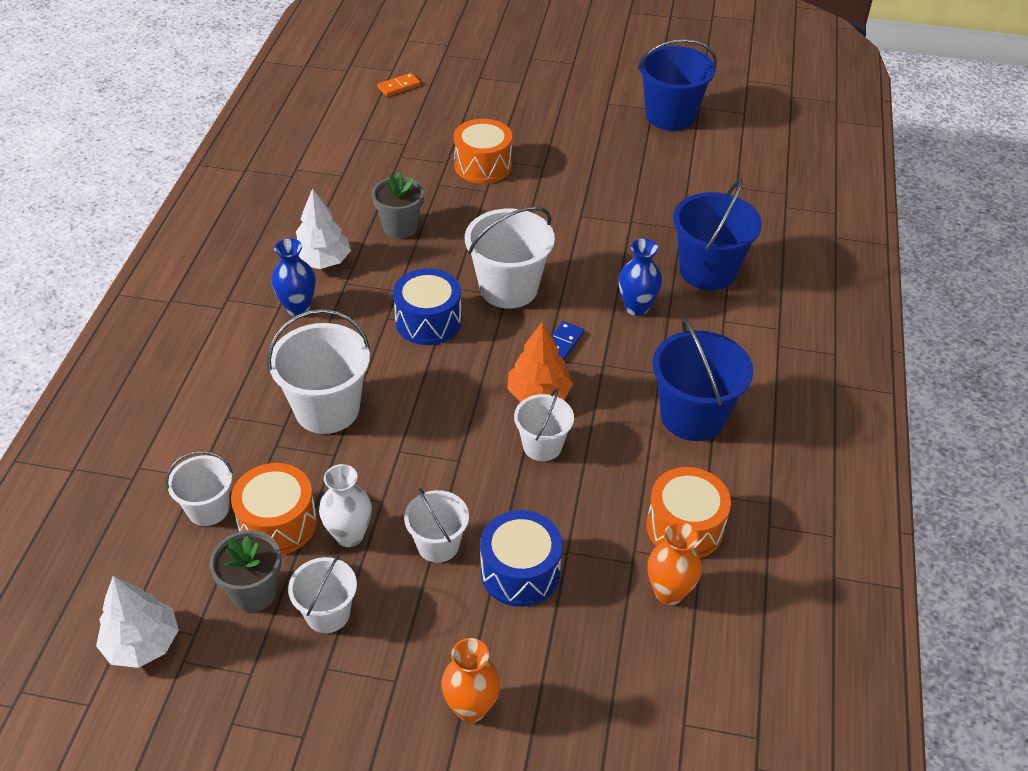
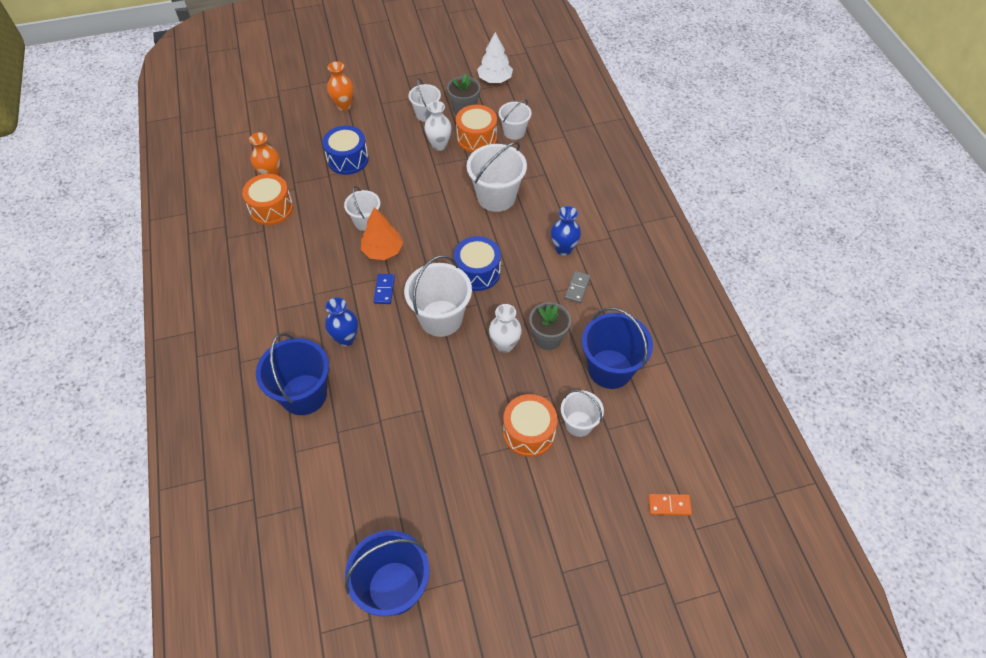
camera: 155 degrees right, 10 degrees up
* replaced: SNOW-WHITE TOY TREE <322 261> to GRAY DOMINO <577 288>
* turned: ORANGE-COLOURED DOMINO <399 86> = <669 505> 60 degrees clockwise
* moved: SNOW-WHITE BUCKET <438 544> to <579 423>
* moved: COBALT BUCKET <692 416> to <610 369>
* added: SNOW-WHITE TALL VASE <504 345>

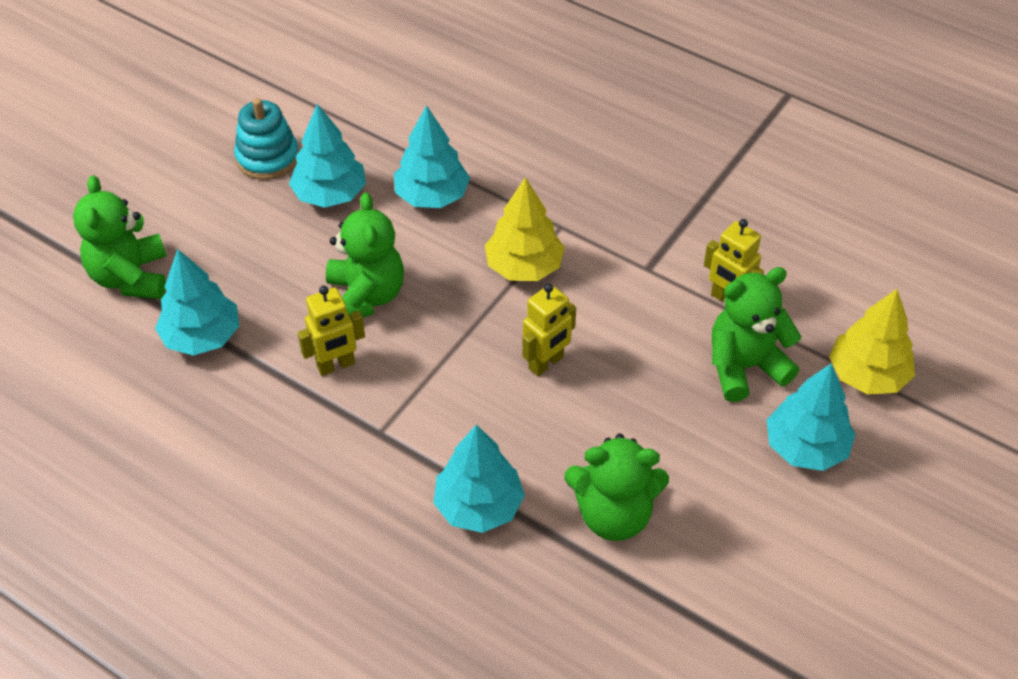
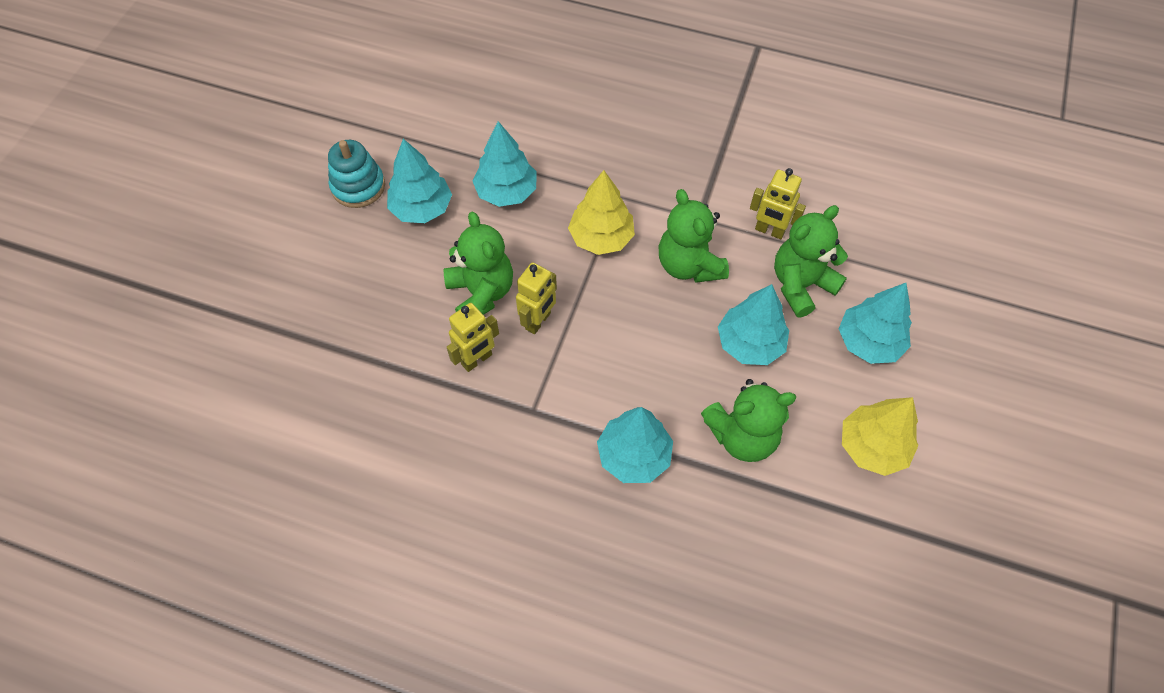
camera: 15 degrees left, 10 degrees up
* moved: GREEN STUFFED BEAR <130 277> to <689 265>
* moved: TEAL TOY TREE <202 336> to <750 344>
* moved: GOLDEN ROBOT FIGURE <546 363> to <538 321>
* moved: GOLDEN TOY TREE <867 375> to <872 447>

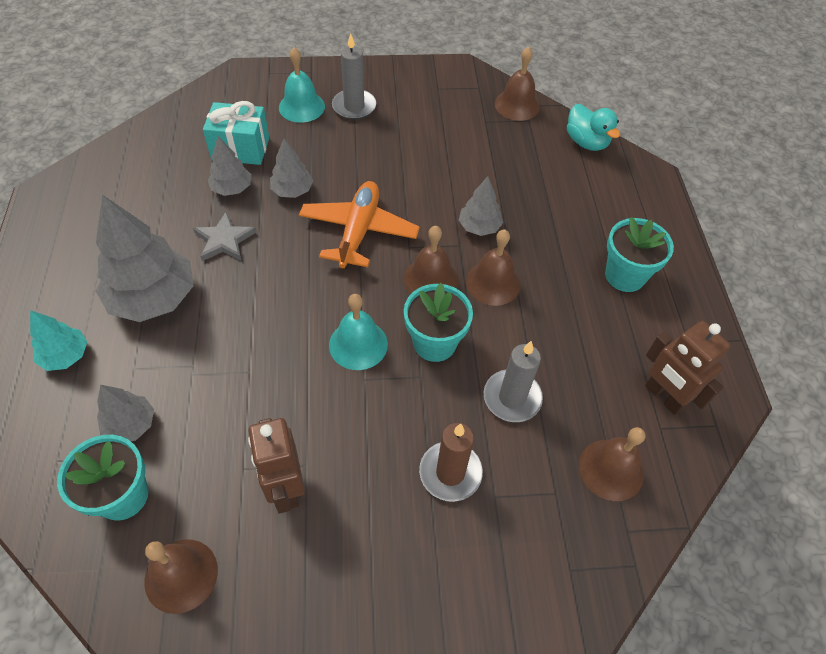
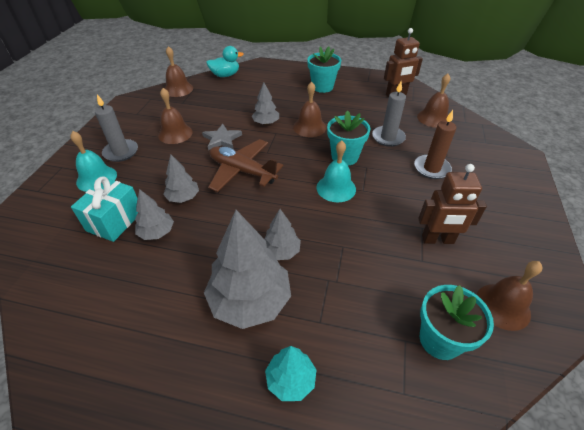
camera: 70 degrees left, 10 degrees down
* moved: GRAY TOY TREE <131 425> to <281 251>
* moved: GRAY FIVE-POINTED STAR <224 240> to <222 139>
* recoloured: ORANGE-COLOURED TOY PLANE <358 231> to RUSSET TOY PLANE <242 171>
* moved: RUSSET HAND BELL <431 279> to <175 133>

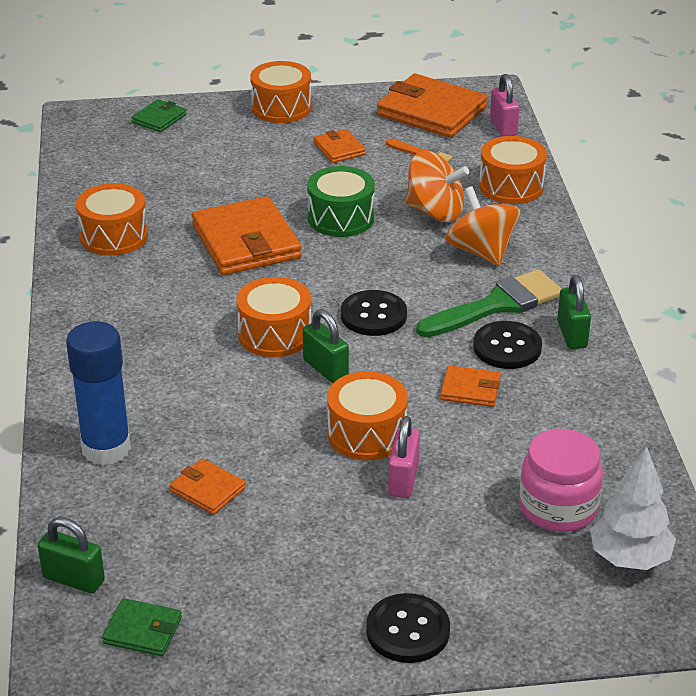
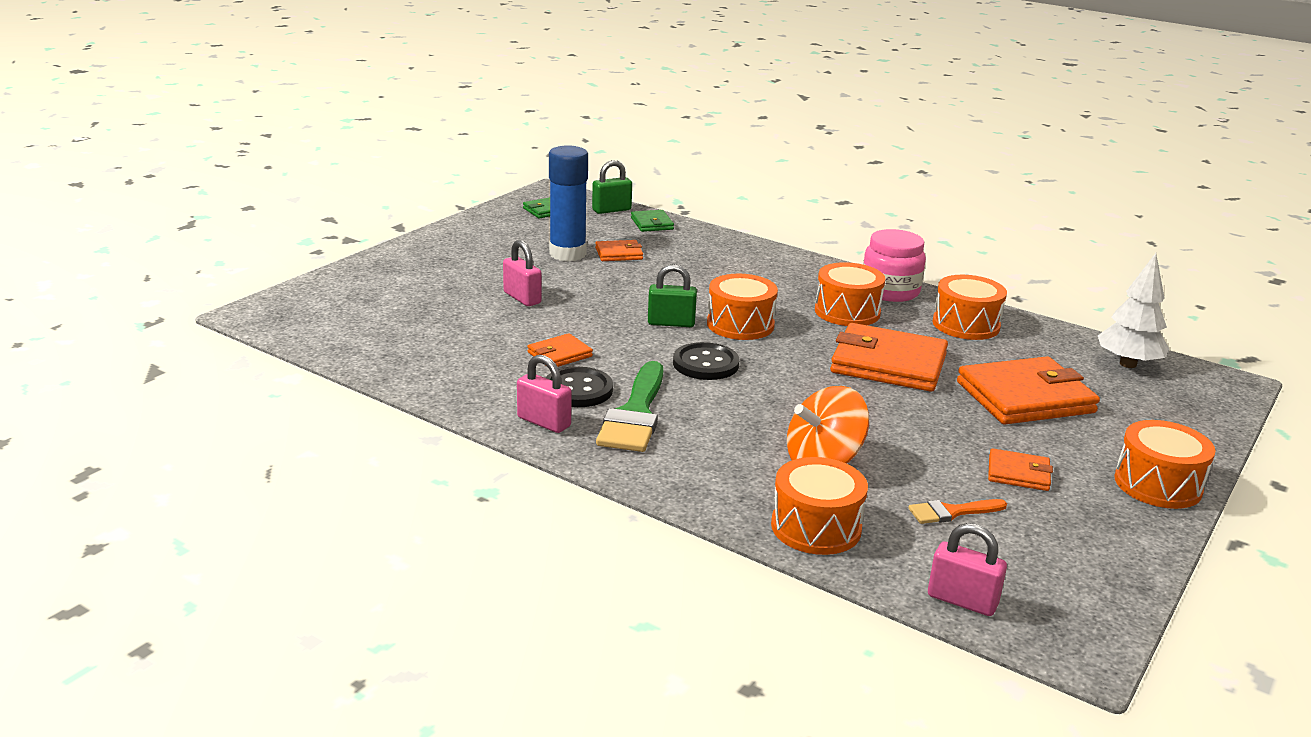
camera: 130 degrees right, 10 degrees down
* moved: COBALT STICK OF GLUE <106 448> to <567 254>
* moved: GREEN BILLFOLD <159 119> to <652 223>
* removed: GREEN SNARE DRUM <341 218>
* moved: ORANGE-COLOURED SNARE DRUM <367 434> to <847 312>
* removed: BLACK SEWING BUTTON <408 630>
* moved: ORANGE-COLOURED BILLFOLD <431 111> to <1025 397>
* removed: ORANGE-COLOURED SPINNING TOP <481 251>
* moved: PINK JAM JAR <558 508> to <890 291>
* recoloured: GREEN LOCK <572 334> to PINK LOCK <544 422>
* moved: SNOW-WHITE TOY TREE <629 558> to <1128 364>

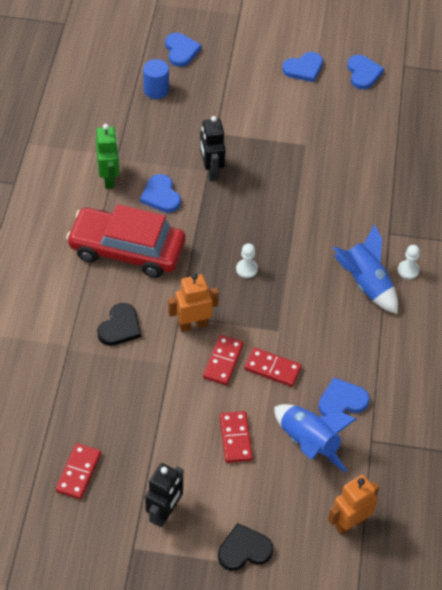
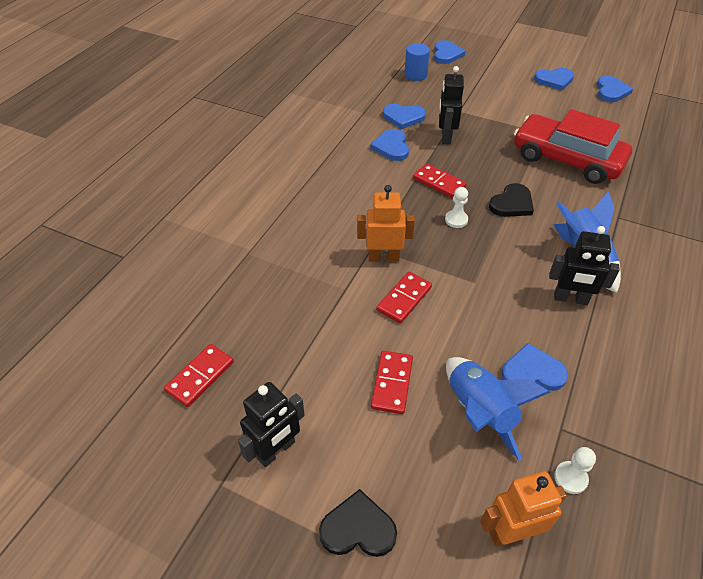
camera: 20 degrees right, 5 degrees down
* moved: RED AUTOMOBILE <127 250> to <567 159>
* removed: GREEN ROBOT FIGURE <109 179>
* moved: BLACK HEART <120 327> to <512 203>
* moved: RED DOMINO <272 369> to <438 183>
* moved: SNOW-WHITE PAWN <408 270> to <570 478>
* added: COBALT HEART <403 117>
* added: BLACK ROBOT FIGURE <570 299>

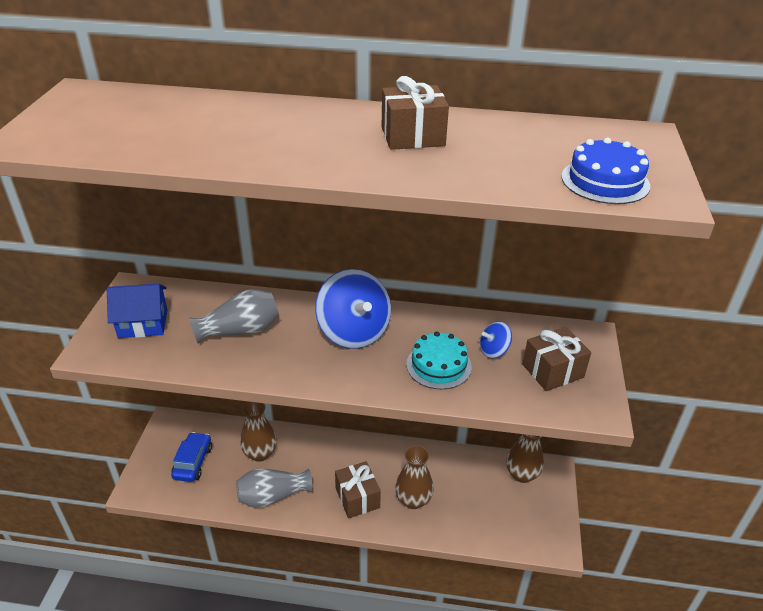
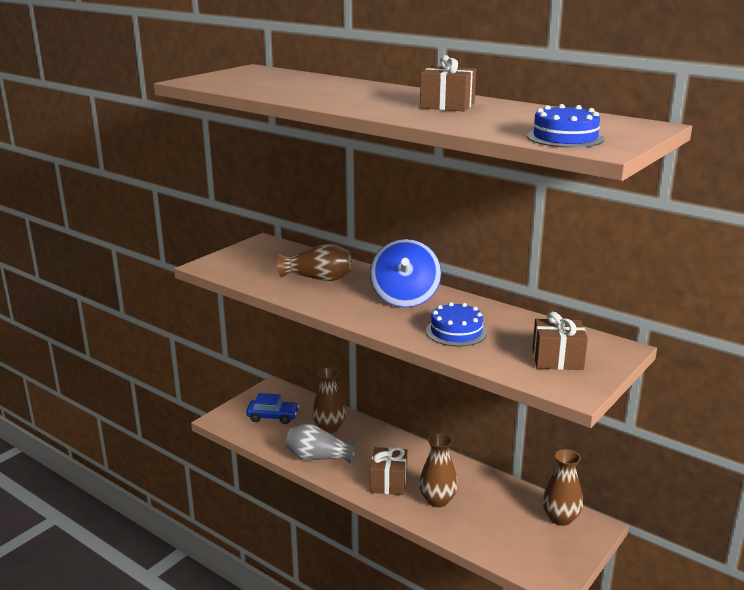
camera: 30 degrees right, 15 degrees down
* removed: COBALT TOY HOUSE <143 323>
* turned: COBALT AUTOMOBILE <193 462> = <273 417> 60 degrees clockwise
* recoloured: GRAY TALL VASE <240 330> to RUSSET TALL VASE <318 278>
* recoloured: TEAL LAYER CAKE <438 365> to COBALT LAYER CAKE <456 332>
* removed: COBALT SPINNING TOP <494 350>

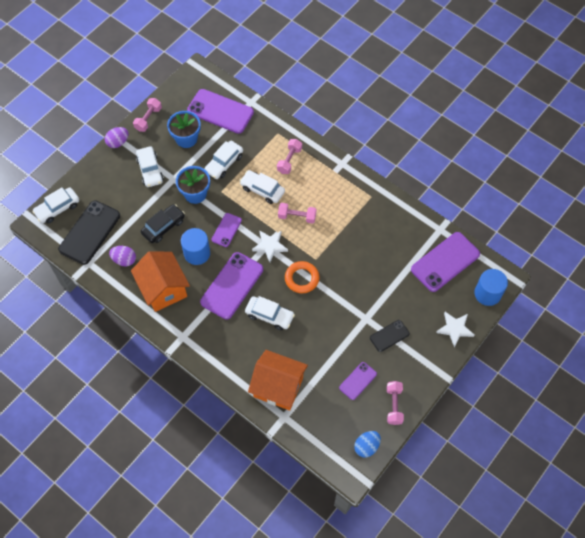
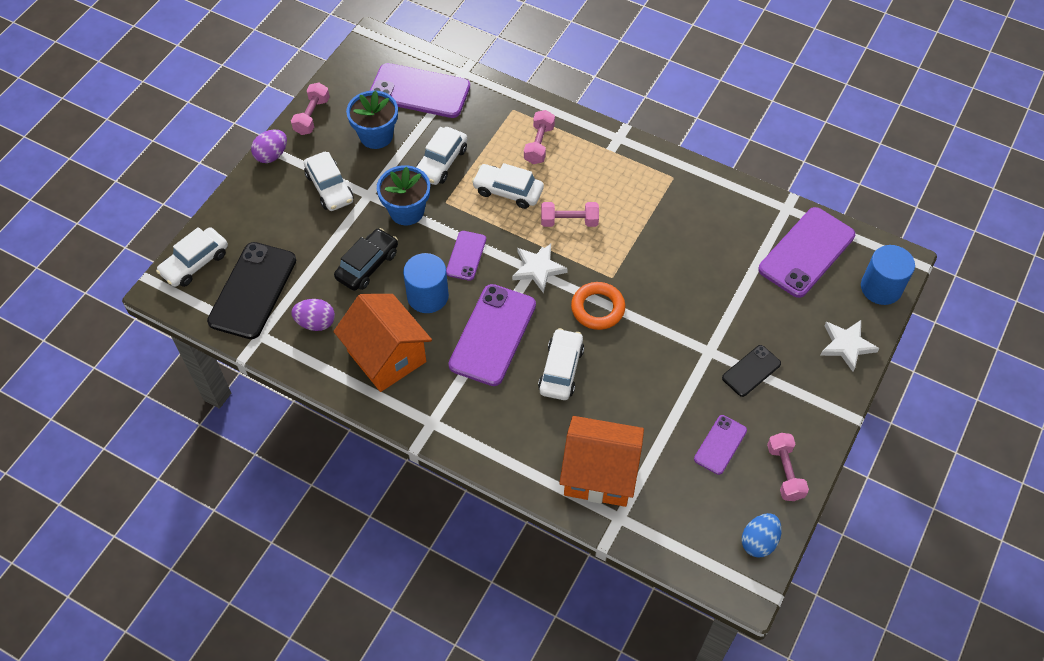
camera: 10 degrees left, 5 degrees down
* turned: SNOW-WHITE AUTOMOBILE <269 315> = <561 370> 90 degrees counterclockwise

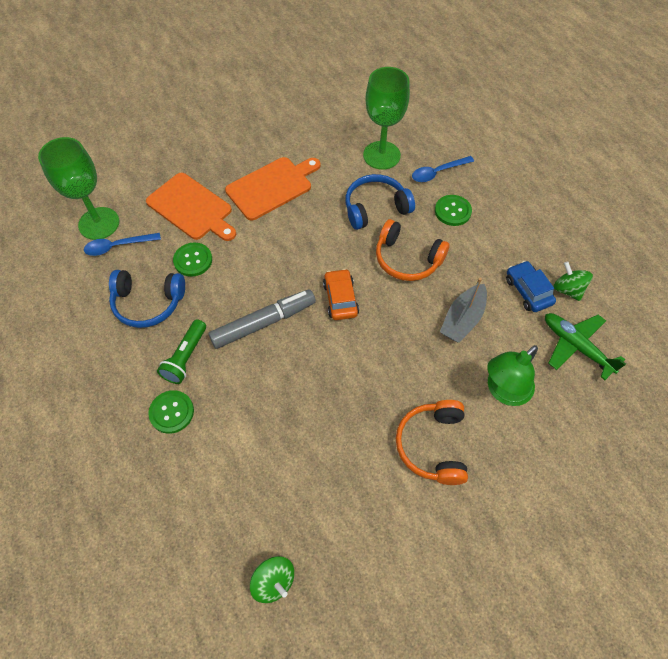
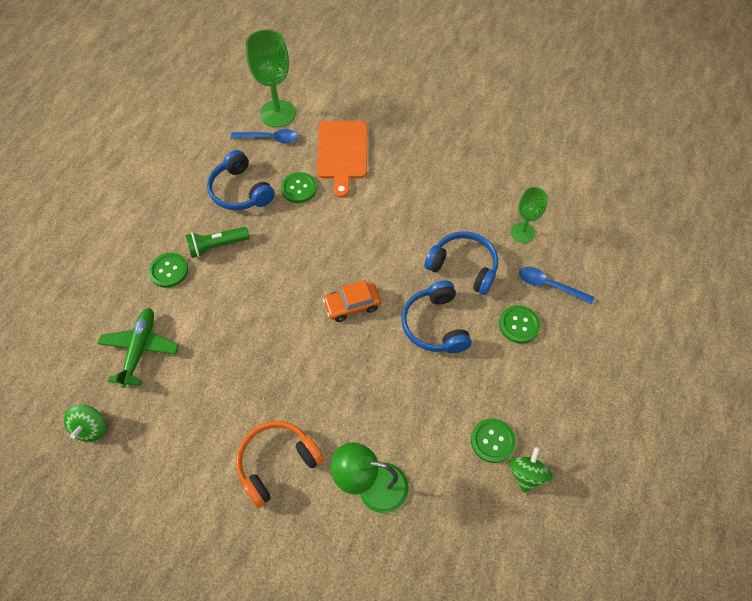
camera: 50 degrees right, 0 degrees up
* turned: COBALT SPOON <118 246> = <269 138> 150 degrees clockwise
* removed: GRAY MARKER PEN <264 323>
* removed: ORANGE-COLOURED CUTTING BOARD <272 187>
* turned: ORANGE-COLOURED AUTOMOBILE <340 299> = <352 305> 150 degrees counterclockwise
* resized: GREEN CHALICE <381 155> = <522 233> x0.60
* recoloured: ORANGE-COLOURED OVER-EAR HEADPHONES <407 259> to COBALT OVER-EAR HEADPHONES <435 325>
* removed: GRAY SAILBOAT <462 319>
* replaced: COBALT AUTOMOBILE <528 291> to GREEN SEWING BUTTON <492 441>
* moved: GREEN TOY PLANE <575 346> to <140 349>

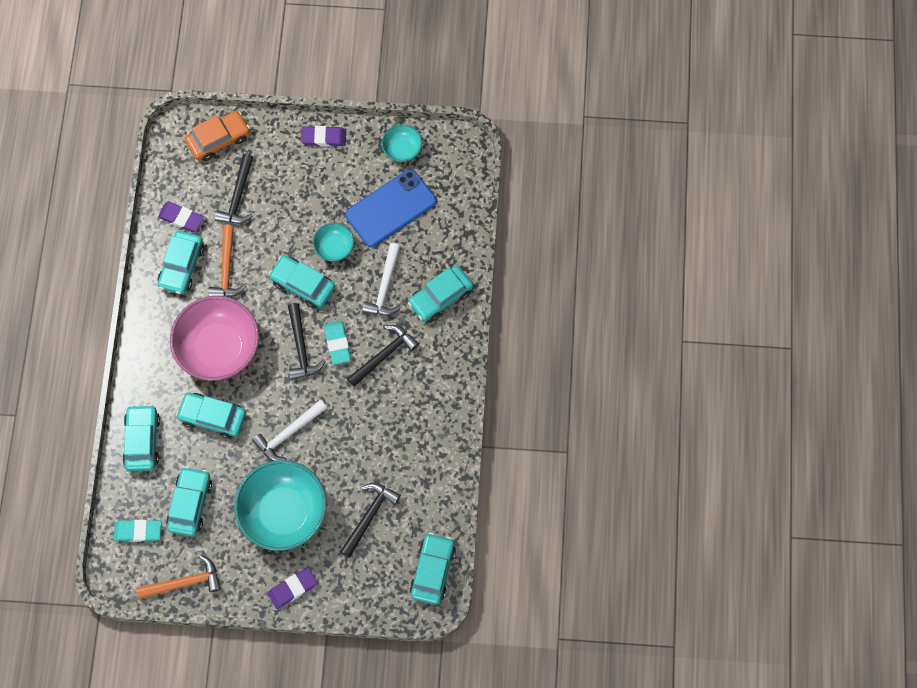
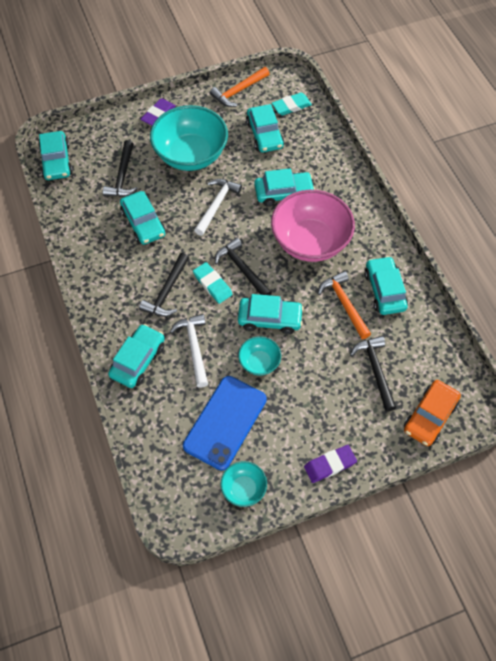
camera: 155 degrees right, 10 degrees down
* moved: TEAL AUTOMOBILE <142 440> to <143 223>
* removed: PURPLE ERASER <181 218>

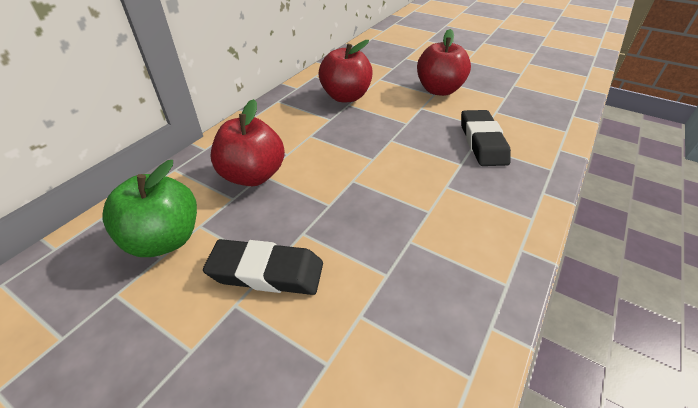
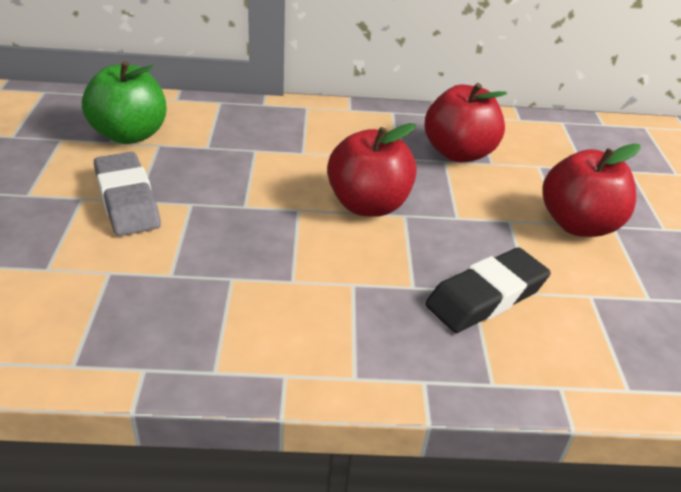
camera: 55 degrees right, 5 degrees down
* recoloured: BLACK ERASER <266 272> to GRAY ERASER <127 200>
* moved: RED APPLE FRUIT <253 176> to <368 205>

